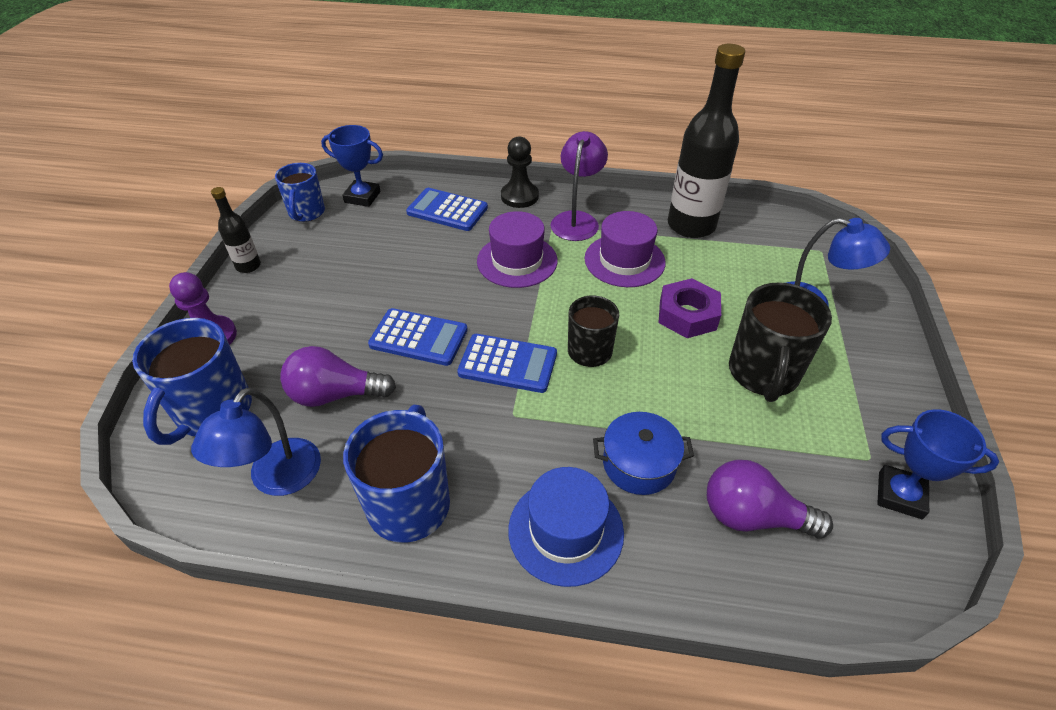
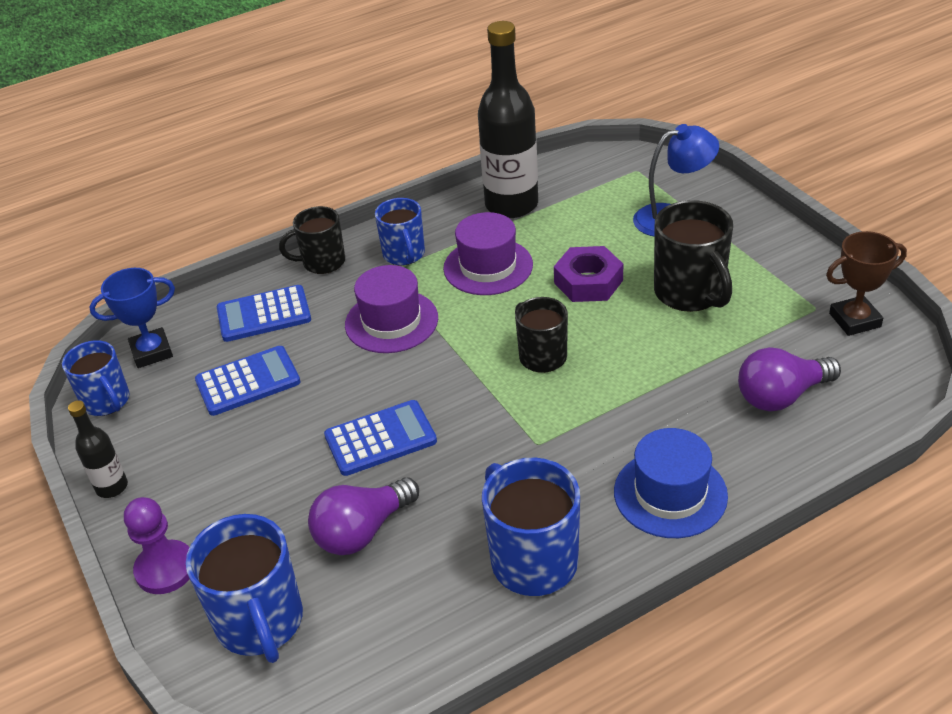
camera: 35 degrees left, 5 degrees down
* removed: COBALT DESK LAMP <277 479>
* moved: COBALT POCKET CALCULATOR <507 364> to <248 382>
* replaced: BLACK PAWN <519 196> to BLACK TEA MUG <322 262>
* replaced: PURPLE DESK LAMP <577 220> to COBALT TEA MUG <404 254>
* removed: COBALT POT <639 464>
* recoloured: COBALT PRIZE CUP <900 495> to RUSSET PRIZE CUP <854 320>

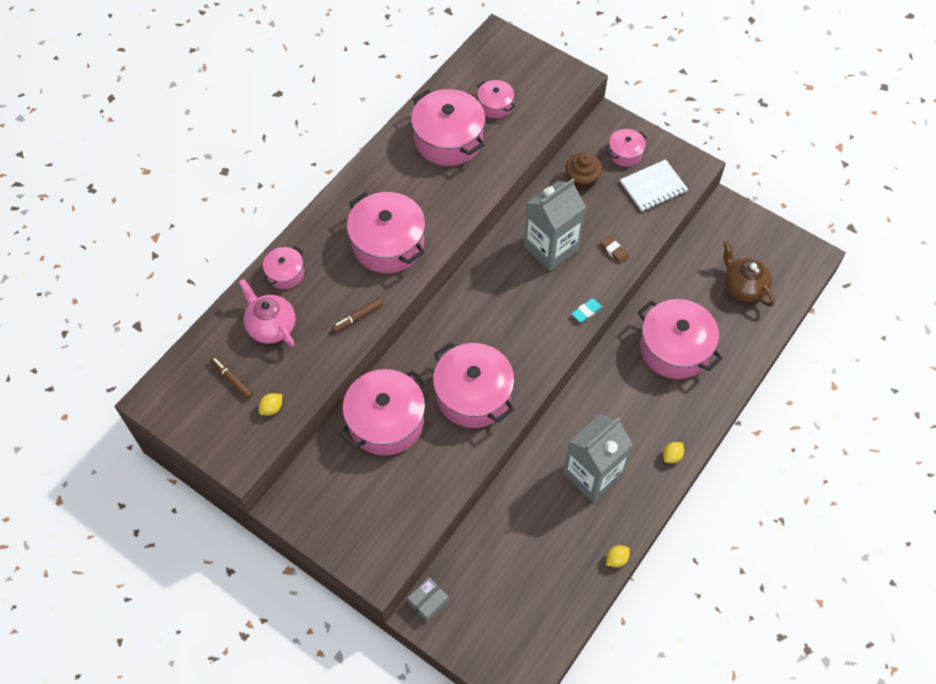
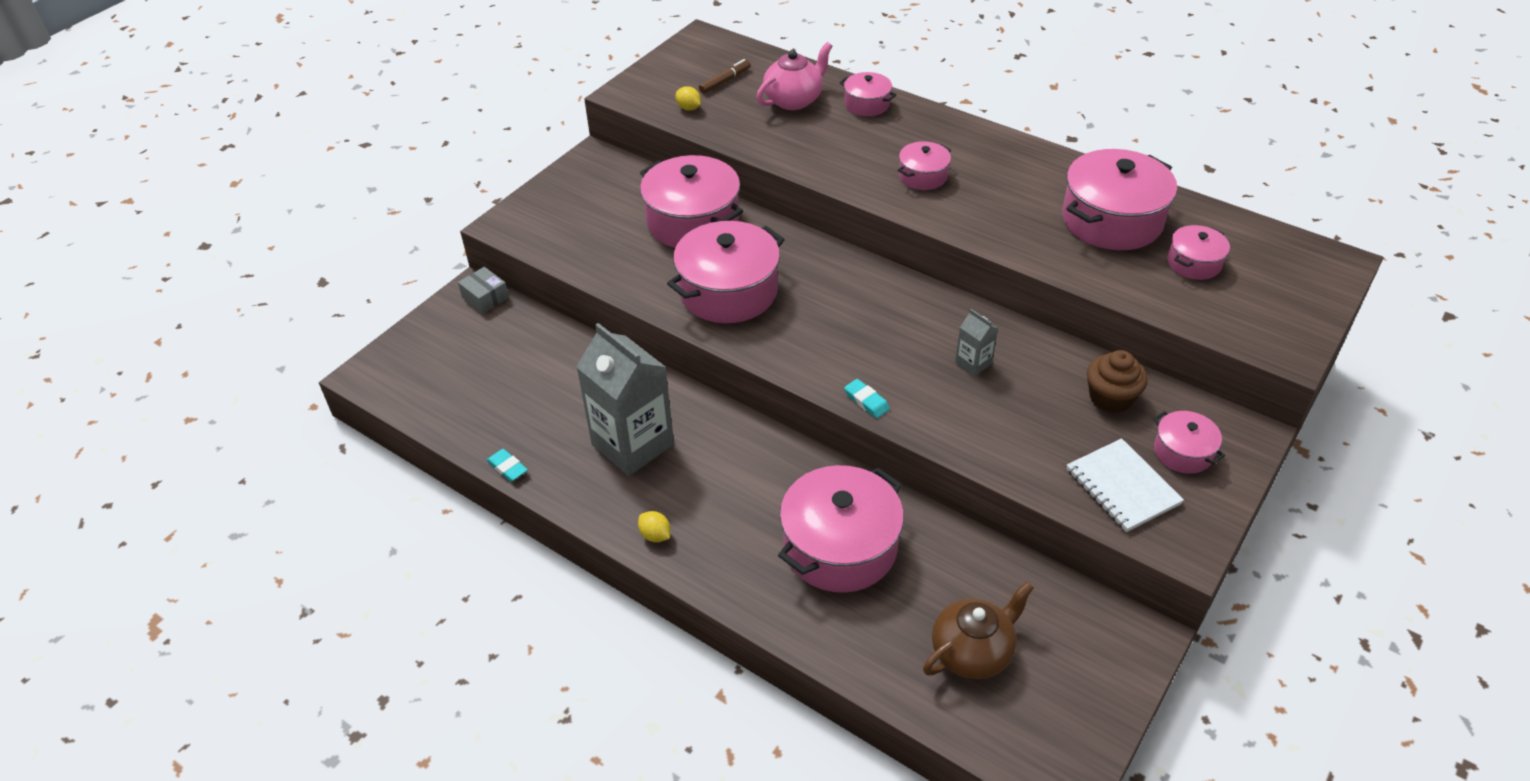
camera: 90 degrees right, 15 degrees down
* removed: RUSSET MARKER PEN <358 317>
* resized: PINK POT <388 244> = <923 176> x0.51
* resized: GRAY MILK CARTON <551 248> = <973 363> x0.44
* removed: RUSSET ERASER <614 251>
* replaced: GOLDEN TOY LEMON <616 559> to TEAL ERASER <507 467>

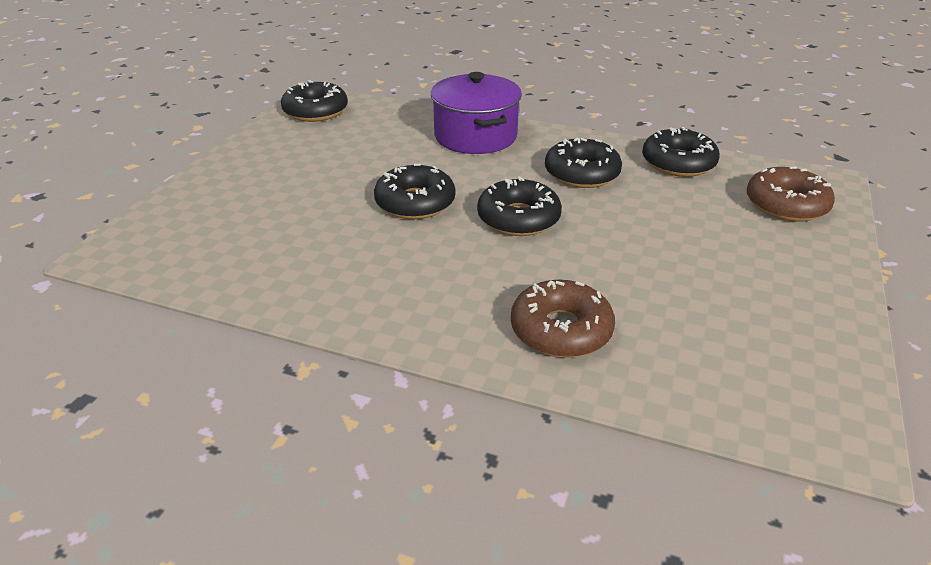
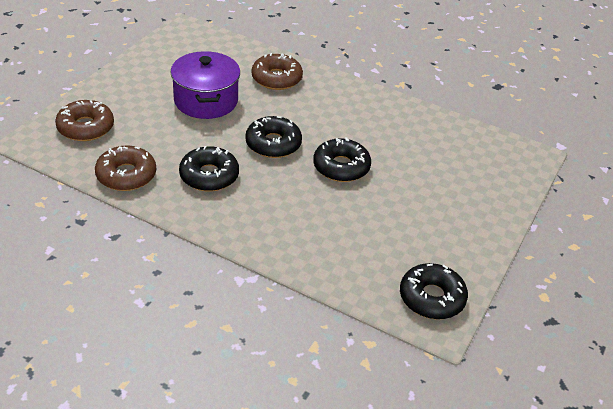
camera: 175 degrees left, 5 degrees up
* moved: PURPLE POT <475 136> to <206 101>
* recoloured: BLACK DOUGHNUT <678 163> to RUSSET DOUGHNUT <126 175>

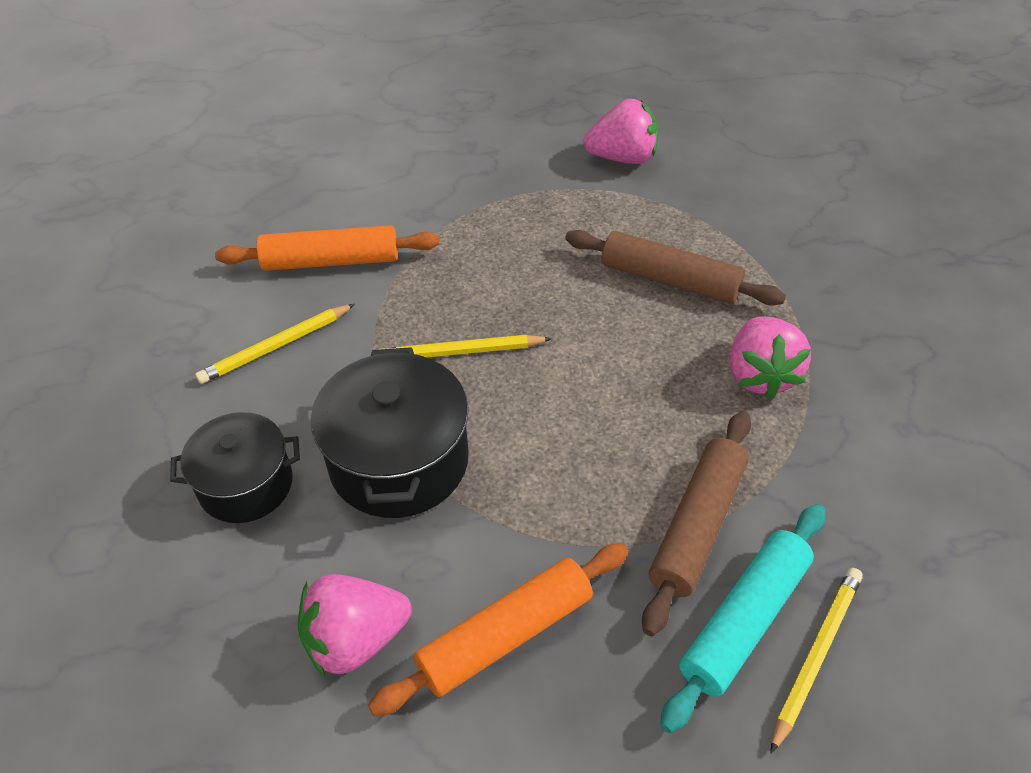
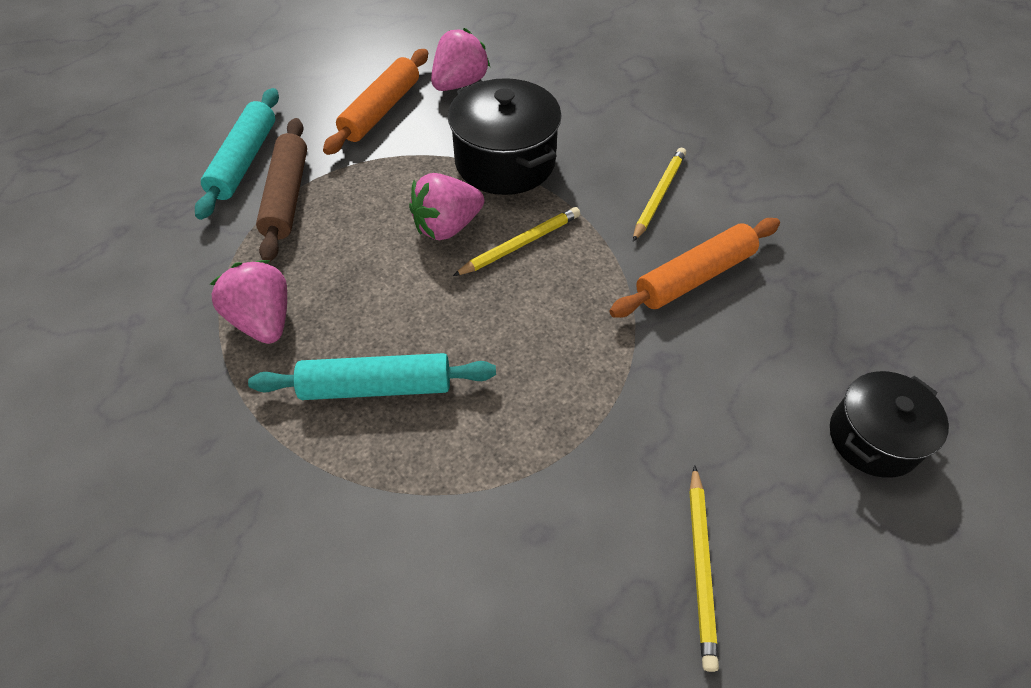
camera: 150 degrees right, 5 degrees up
* moved: BLACK POT <246 485> to <873 438>
* recoloured: RUSSET ROLLING PIN <670 279> to TEAL ROLLING PIN <376 387>
* moved: PINK STRAWBERRY <623 158> to <447 226>
* moved: GOLDEN PENCIL <816 655> to <701 567>

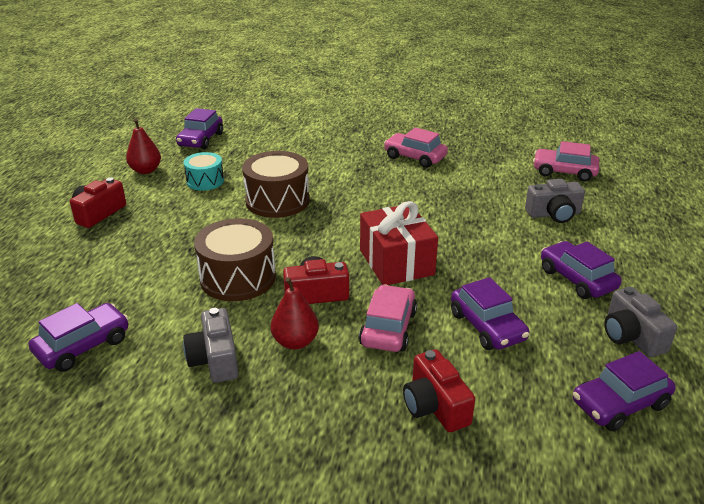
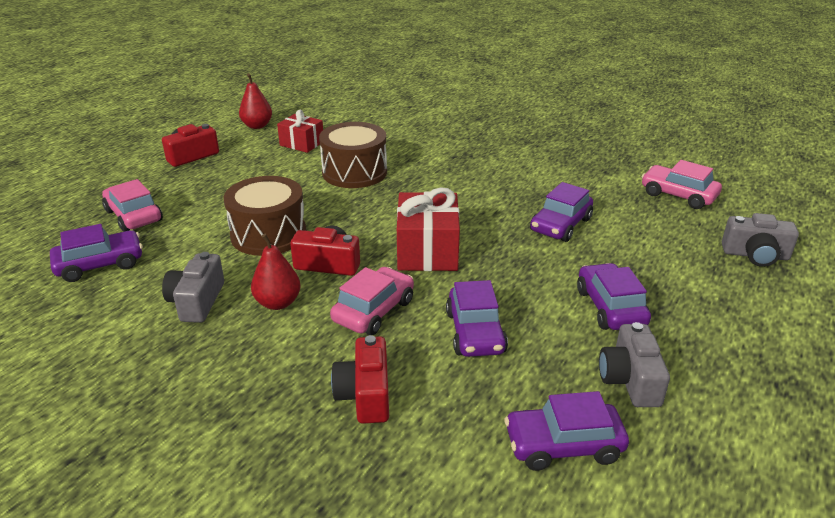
camera: 20 degrees right, 0 degrees up
* moved: PURPLE AUTOMOBILE <201 140> to <560 225>
* replaced: TEAL SNARE DRUM <205 181> to RED PRESENT <302 143>
* moved: PINK AUTOMOBILE <415 157> to <133 216>
* moved: GRAY CAMERA <553 214> to <755 255>

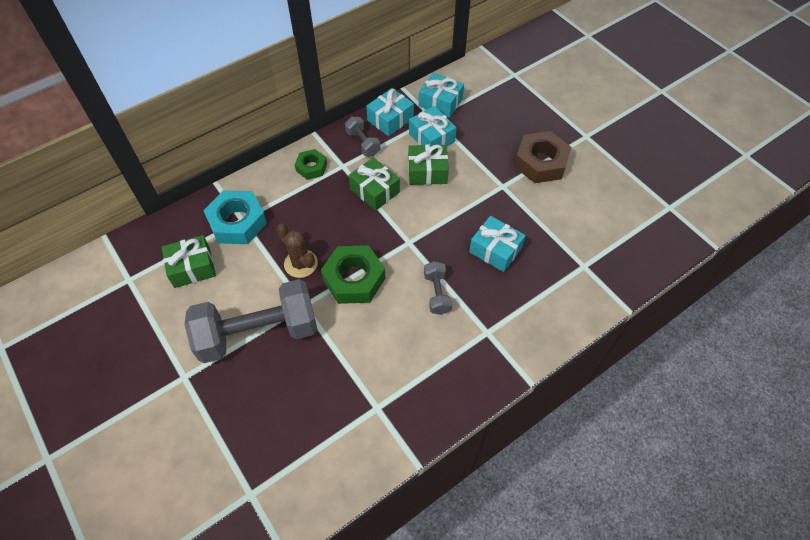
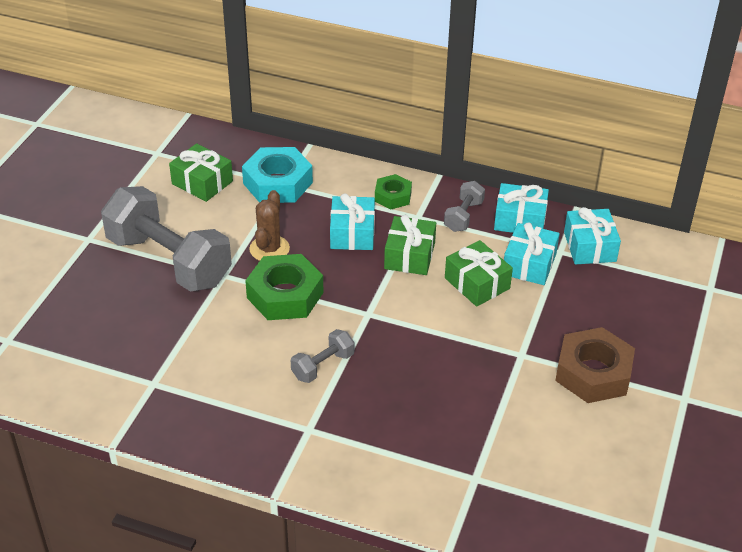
camera: 55 degrees right, 15 degrees down
* moved: TEAL PRESENT <495 250> to <352 233>

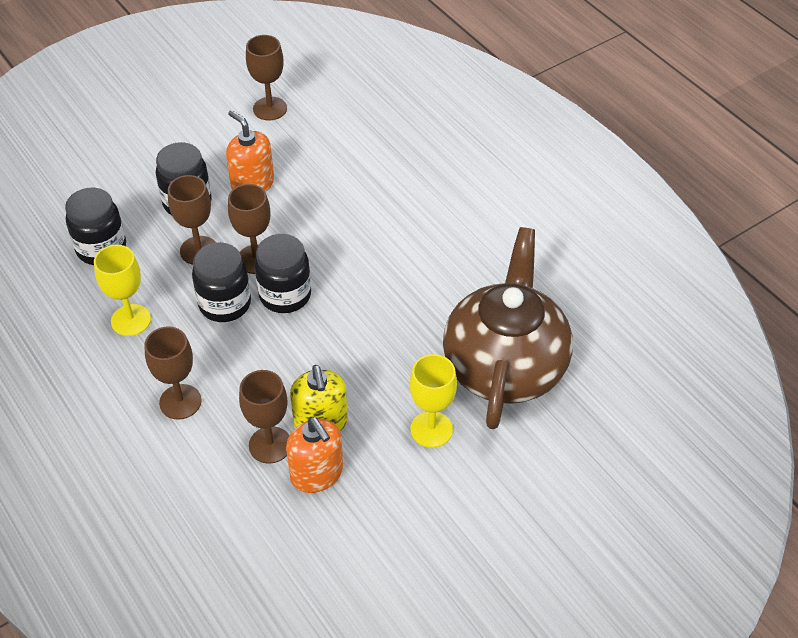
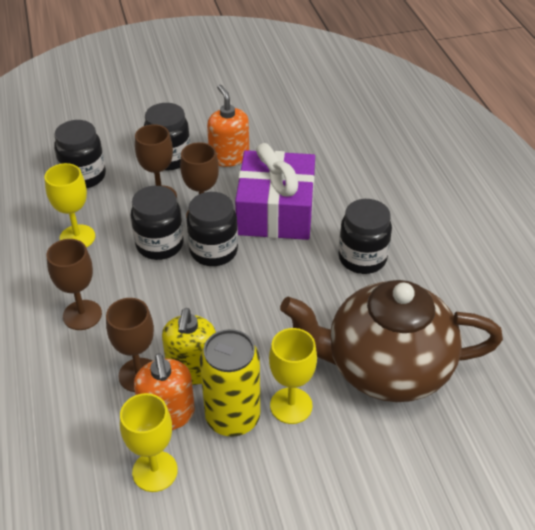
camera: 20 degrees right, 5 degrees down
* removed: RUSSET CHALICE <270 109>
* turned: RUSSET CHINA TEAPOT <505 366> = <386 368> 120 degrees counterclockwise
* added: GOLDEN CHALICE <155 471>
* added: GOLDEN CAN <232 417>
* added: PURPLE PRESENT <275 211>
* added: BLACK JAM JAR <362 258>

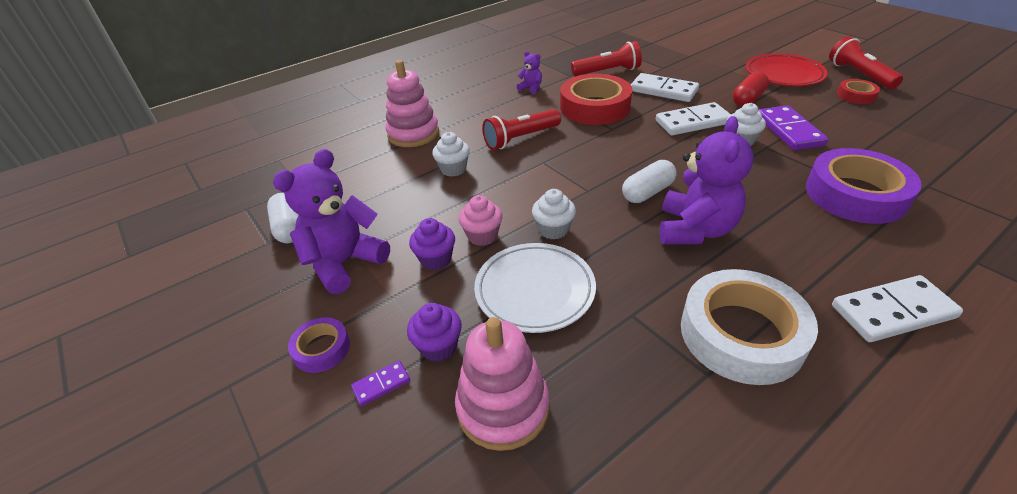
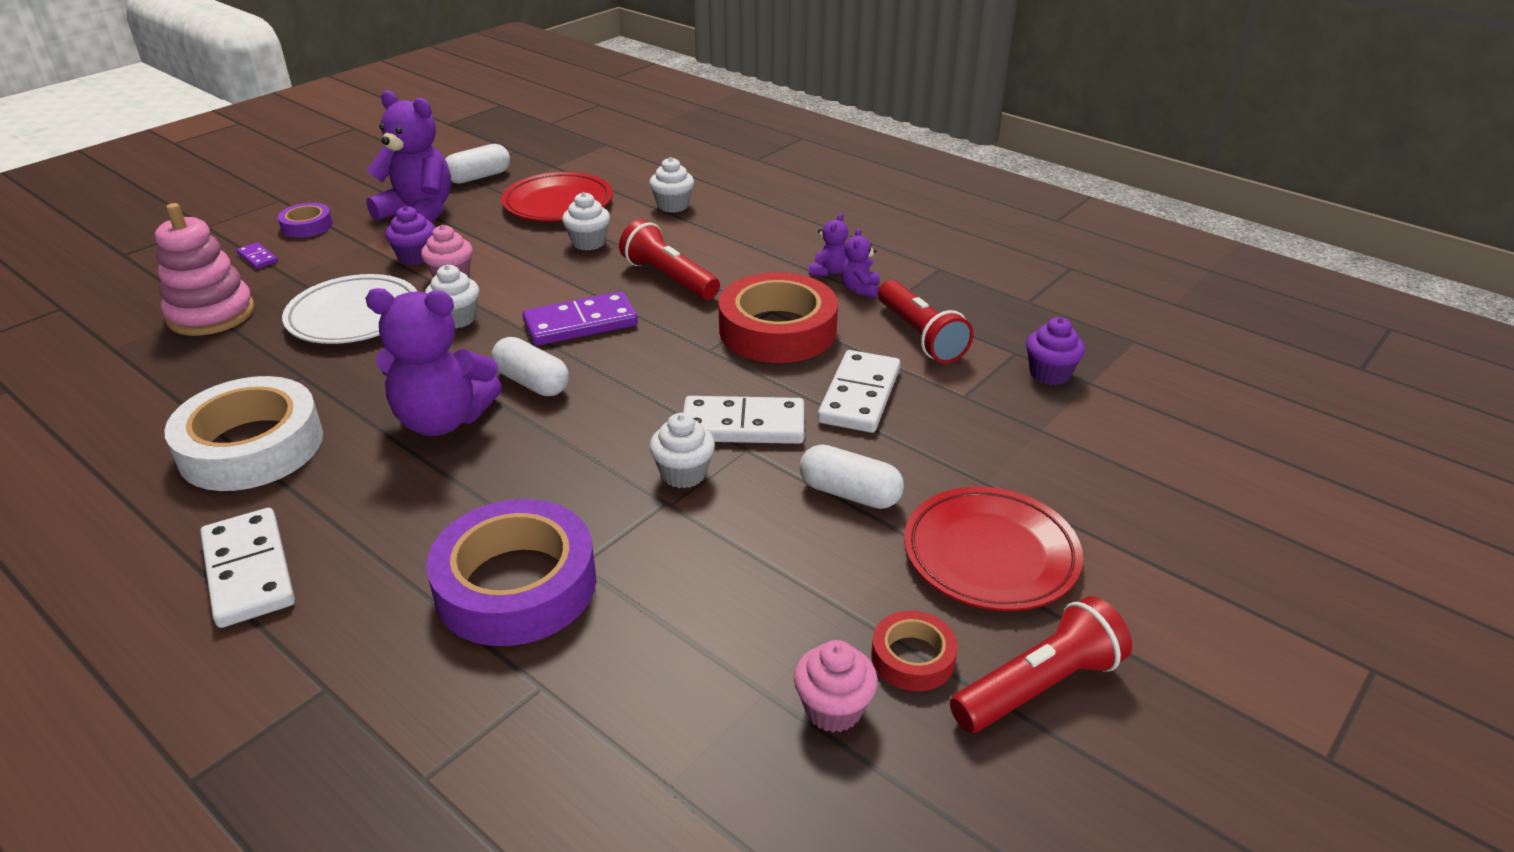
camera: 75 degrees right, 5 degrees down
* replaced: PINK STACKING TOY <413 134> to SNOW-WHITE CUPCAKE <673 206>
* moved: PURPLE CUPCAKE <438 346> to <1049 374>
* turned: SNOW-WHITE DOMINO <692 122> = <743 425> 60 degrees counterclockwise
* recoloured: RED PILL SHAPE <747 99> to SNOW-WHITE PILL SHAPE <849 493>
* moved: PURPLE DOMINO <789 131> to <580 324>
* added: RED PLATE <558 204>
* added: PINK CUPCAKE <833 709>
* added: PURPLE STUFFED BEAR <860 289>

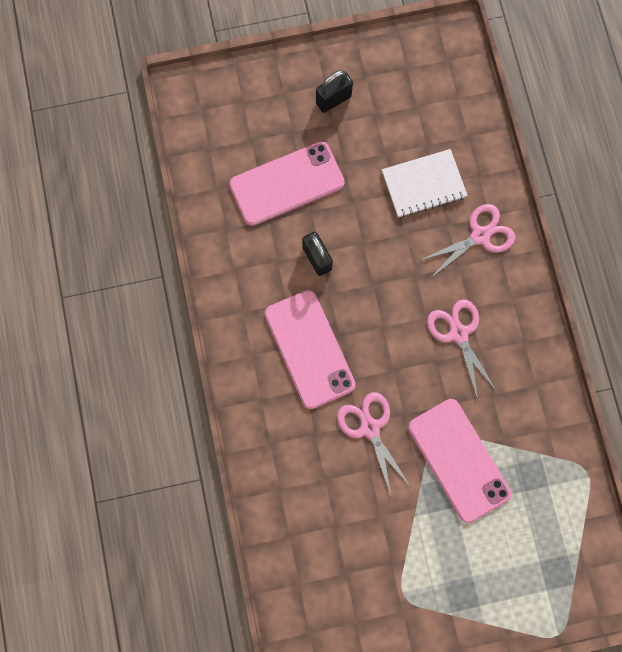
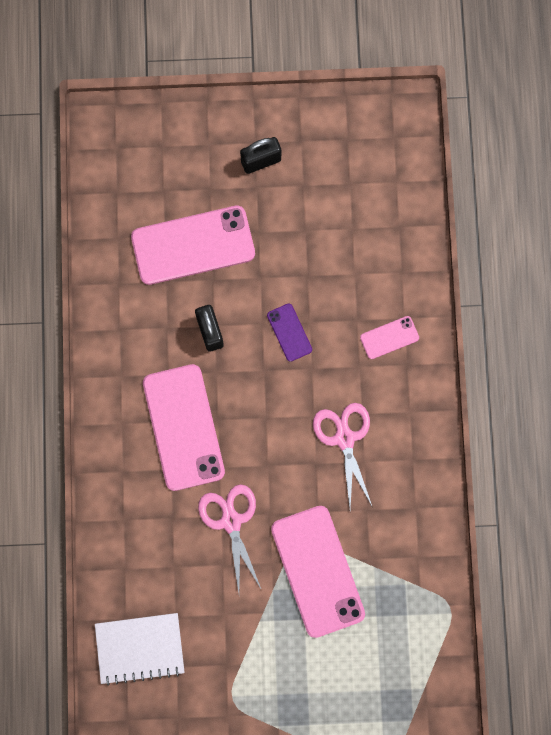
camera: 10 degrees right, 0 degrees up
* moved: SNOW-WHITE NOTEPAD <423 185> to <140 648>
* replaced: PINK PAIR OF SCISSORS <480 236> to PINK PHONE <389 337>
* added: PURPLE PHONE <289 332>

